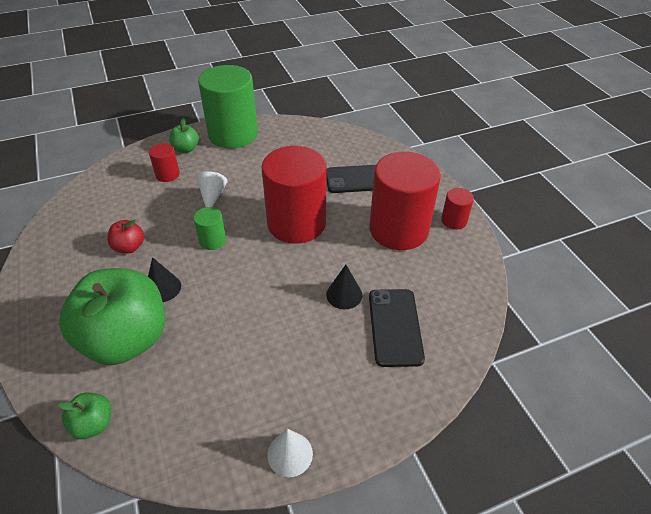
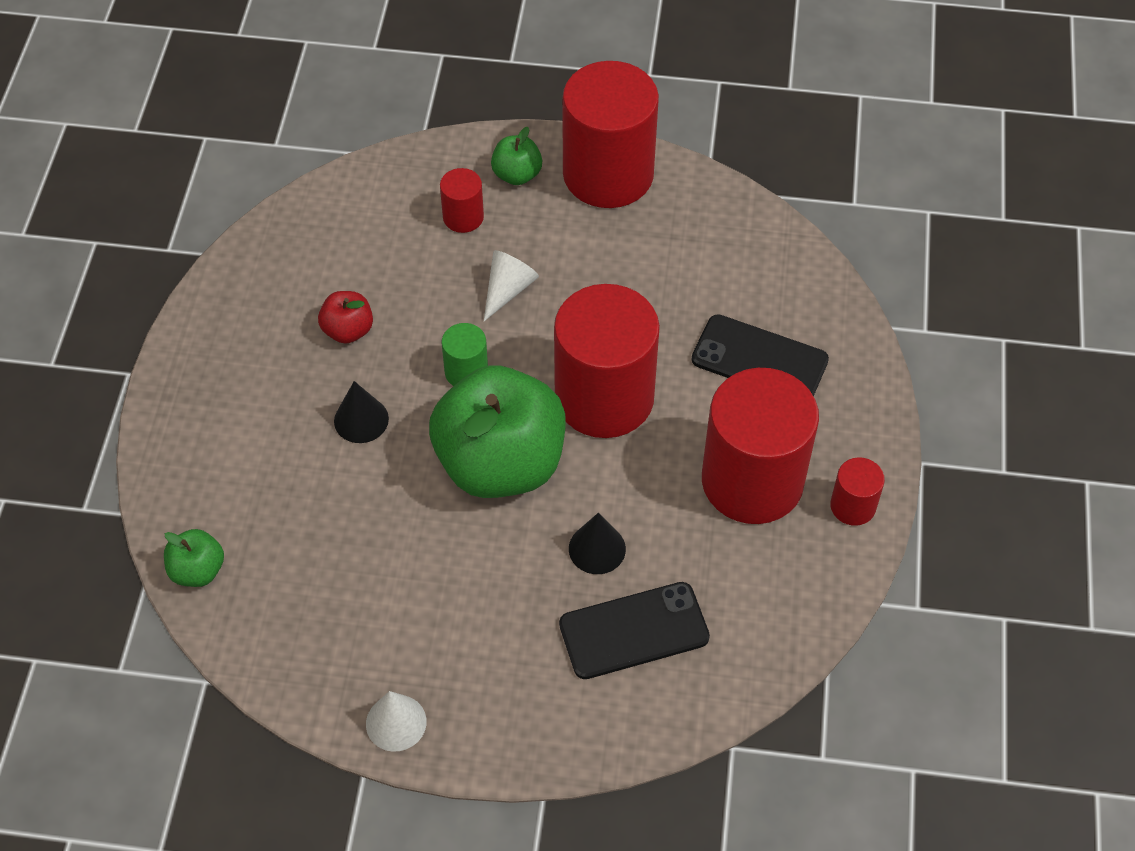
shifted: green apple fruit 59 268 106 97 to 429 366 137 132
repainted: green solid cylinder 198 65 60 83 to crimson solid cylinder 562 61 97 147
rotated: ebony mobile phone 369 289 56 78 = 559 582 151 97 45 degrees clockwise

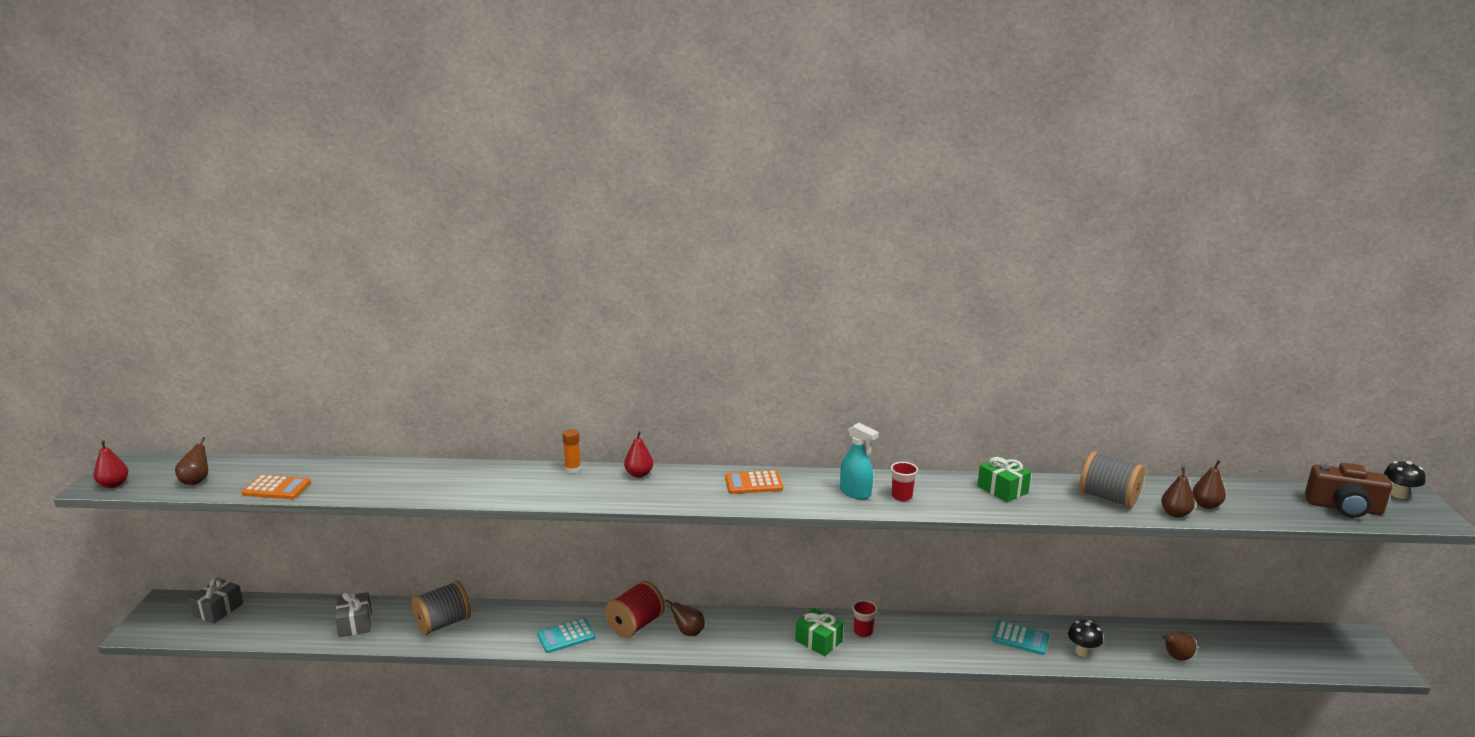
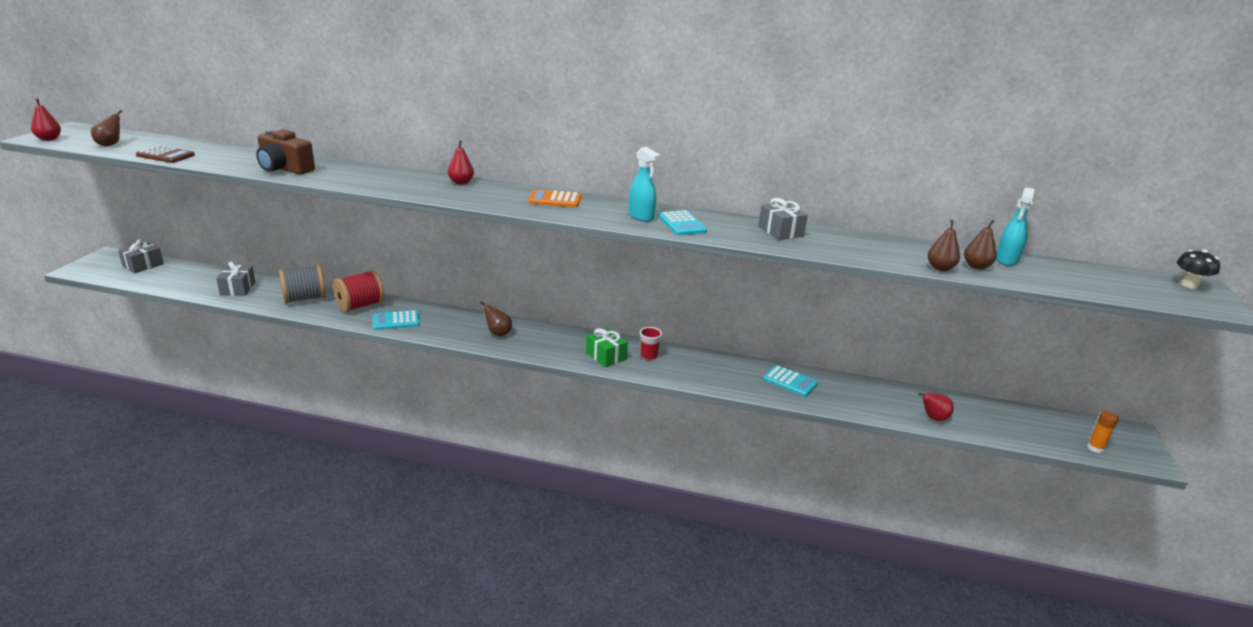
gone: gray bobbin 1080 451 65 57; ebony toadstool 1068 620 35 37
new: teal spray bottle 996 187 39 79
shifted: orange glue 562 429 19 44 to 1087 411 32 42; russet compact camera 1305 463 87 55 to 256 129 59 46; crimson bobbin 605 581 60 57 to 333 270 51 42
swapped: crimson beaker 891 462 27 39 to teal adding machine 658 210 49 25
repainted: green present 977 456 54 47 to gray present 758 198 50 42; orange adding machine 242 475 69 24 to russet adding machine 136 145 59 18; russet toy pear 1162 631 34 30 to crimson toy pear 918 393 36 28

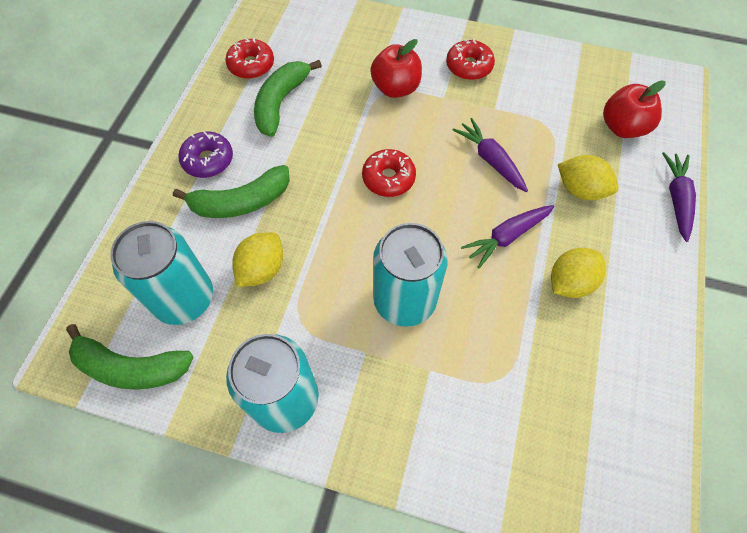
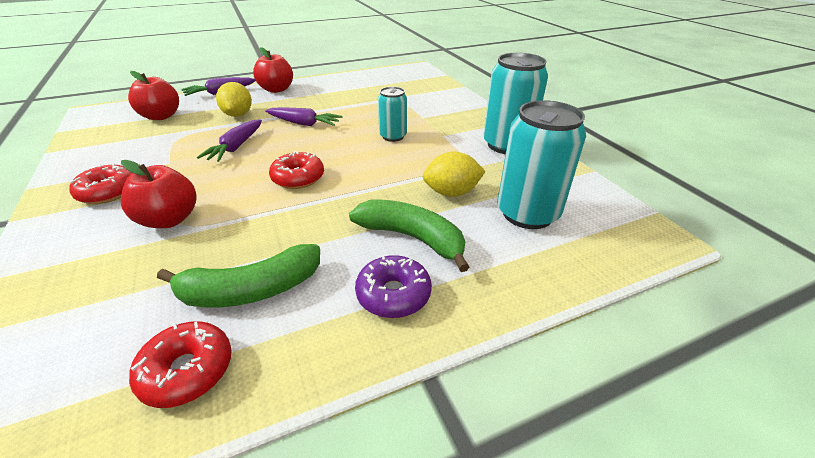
gone: golden toy lemon 551 248 55 50; green toy banana 66 324 127 66
new: crimson apple fruit 253 47 40 46
scaled: teal tin 373 223 75 104 = 378 87 29 55 x0.58

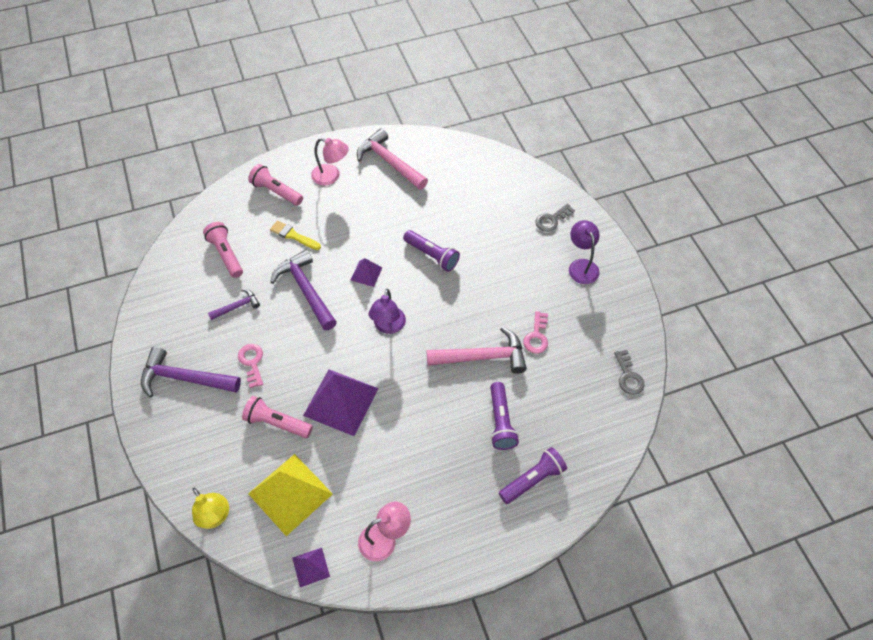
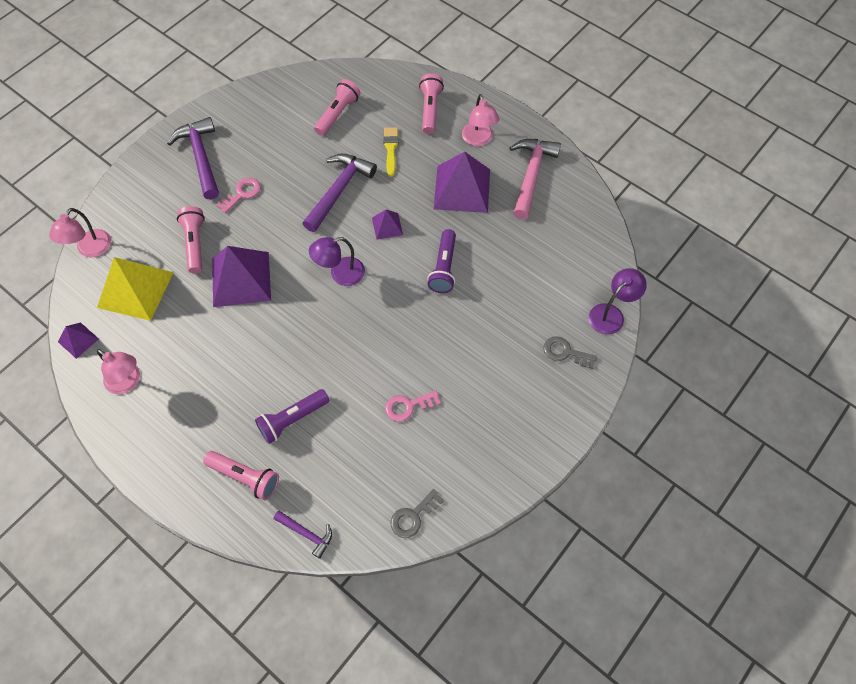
gone: rose-pink claw hammer 427 327 100 47
new: royal purple pyramid shape 434 152 56 61
shifted: royal purple lamp 569 220 31 64 to 589 268 58 67; royal purple claw hammer 208 289 52 31 to 273 511 59 48
repainted: royal purple torch 499 447 68 57 to rose-pink torch 203 451 76 49; golden lamp 192 488 37 41 to rose-pink lamp 49 208 62 49

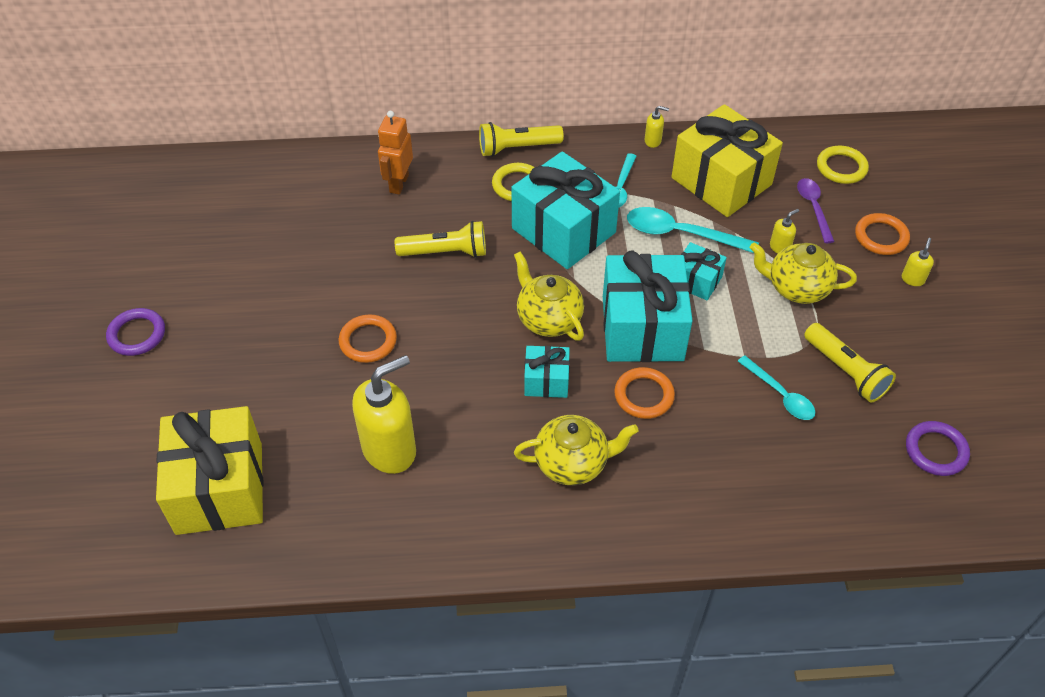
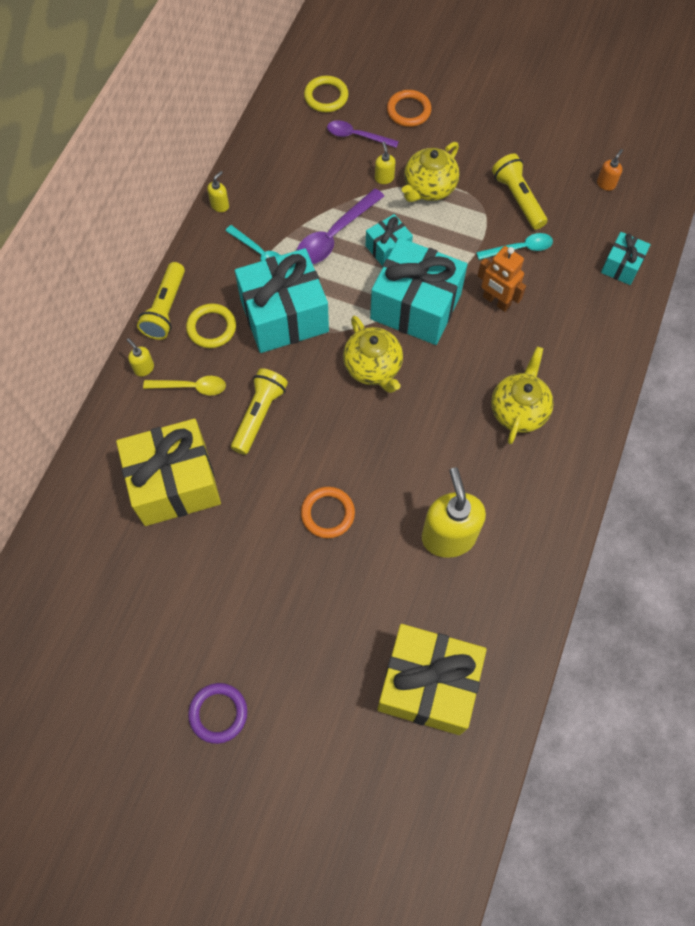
gone: orange hoop 614 367 61 52
new: golden tablespoon 143 376 83 19
shifted: golden present 672 104 111 113 to 116 419 105 107; orange toy robot 378 111 35 84 to 477 246 49 66; golden soap pump 902 238 32 48 to 127 338 27 38; teal present 524 346 46 52 to 601 232 50 53
swapped: royal purple hoop 906 421 64 55 to orange soap pump 597 149 26 42
repainted: teal tablespoon 627 207 132 46 to royal purple tablespoon 297 188 87 76
rotated: golden china teapot 514 252 70 89 = 343 316 60 77 105 degrees counterclockwise; golden torch 804 323 92 79 = 492 154 55 76 105 degrees counterclockwise

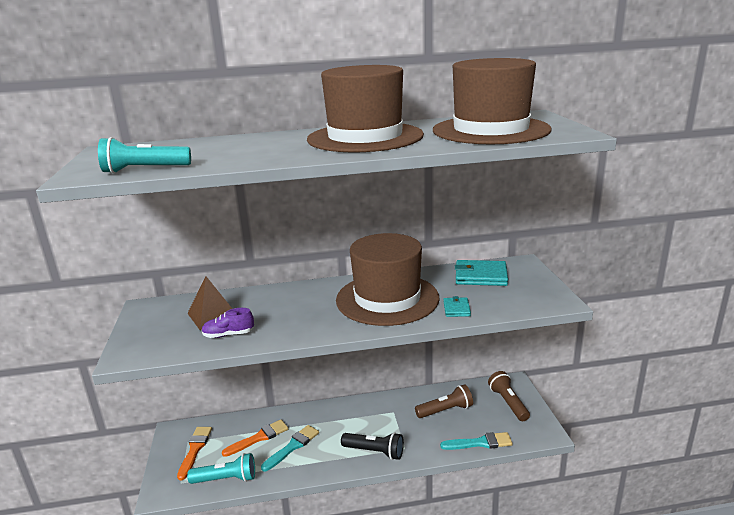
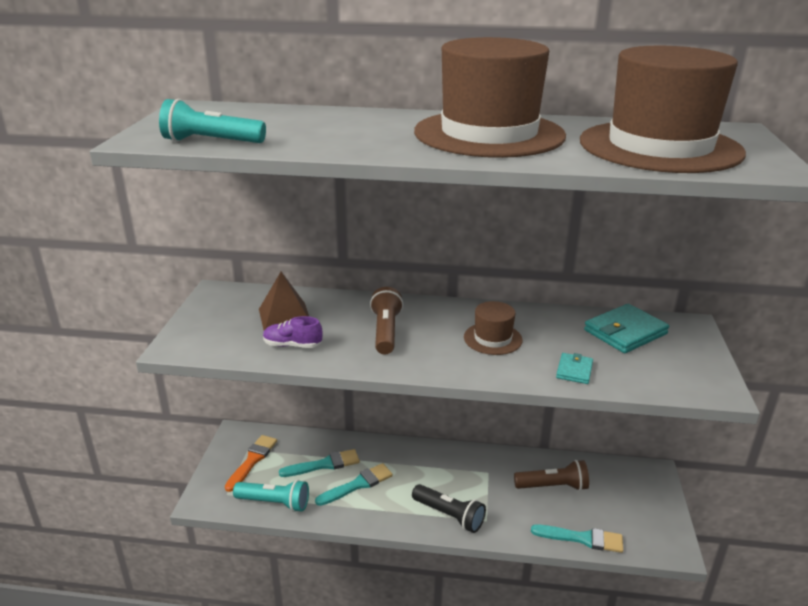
shifted: russet torch 488 371 42 50 to 370 287 33 67
repainted: orange brush 222 420 66 37 to teal brush 279 449 81 28
rotated: teal wallet 455 260 53 26 = 584 304 85 49 60 degrees counterclockwise
scaled: russet hat 336 233 103 93 = 464 301 59 54 x0.45

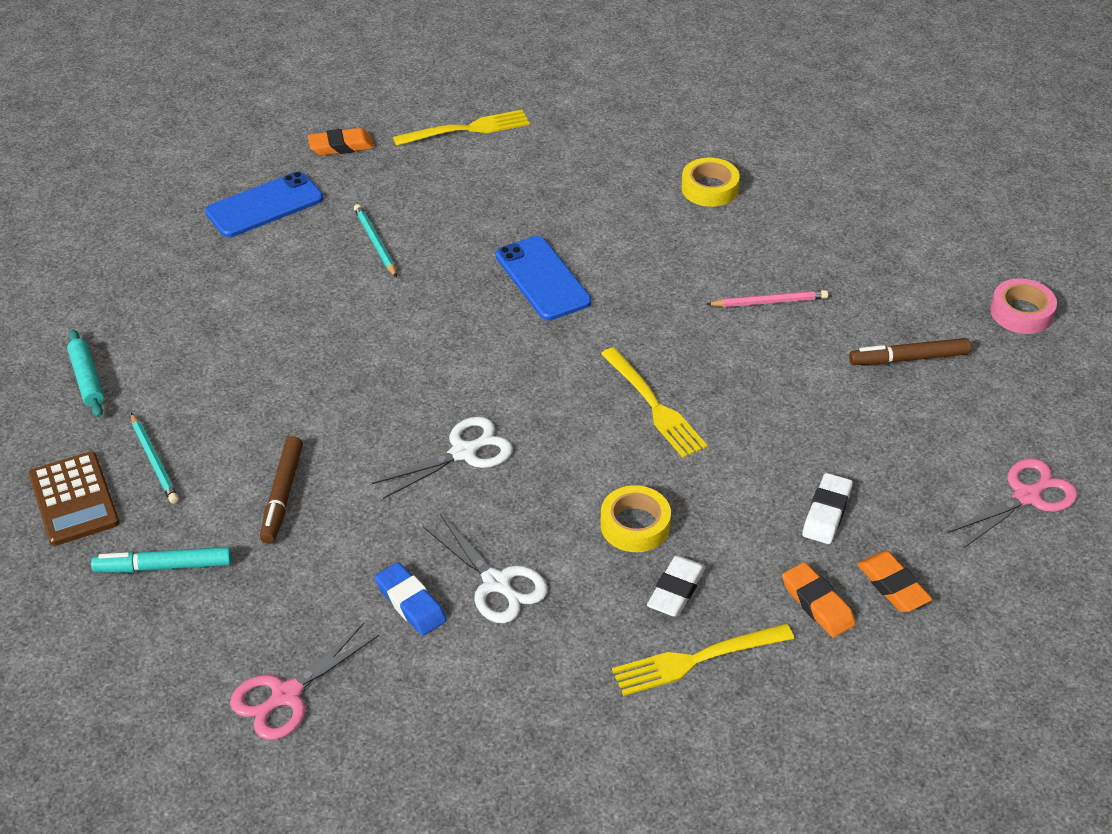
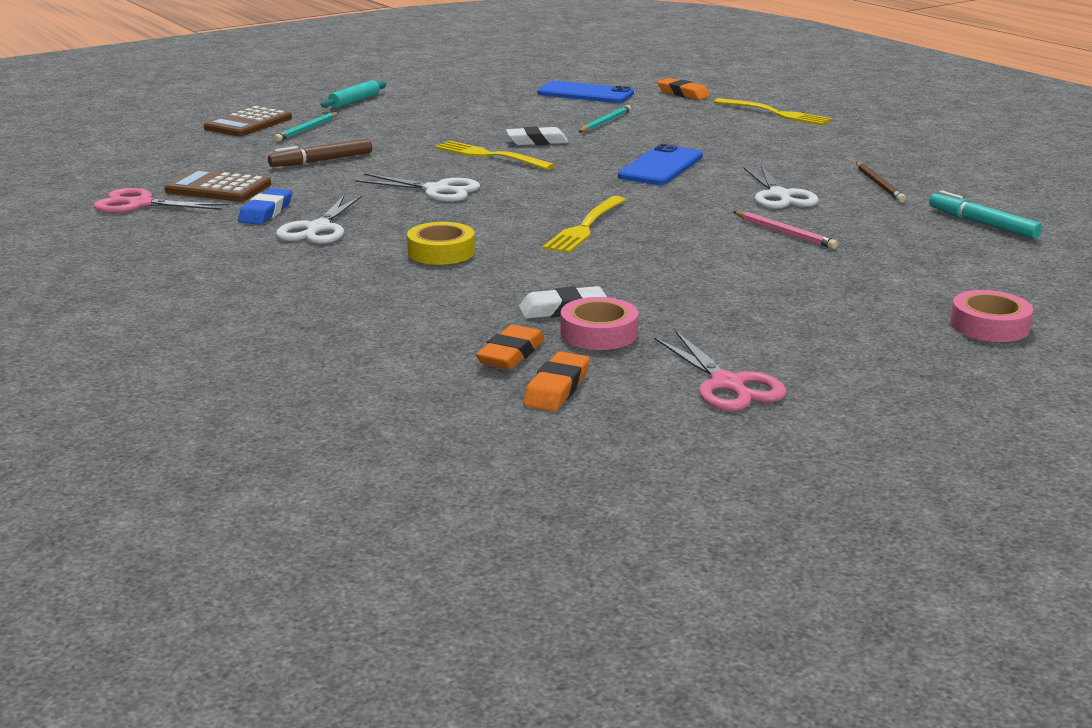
gone: russet felt pen 849 338 122 27
new: snow-white shears 744 165 75 44; russet adding machine 165 169 106 33; rose-pink tape 560 297 78 53
shifted: teal felt pen 91 547 141 26 to 929 190 113 49; snow-white gum eraser 647 555 59 62 to 506 127 62 18; orange gum eraser 782 562 74 76 to 523 351 66 61; golden dinner fork 612 624 182 72 to 435 141 120 29
swapped: golden tape 681 158 59 49 to russet pencil 856 162 50 41
rotated: rose-pink shears 948 458 129 90 = 654 331 133 80 45 degrees clockwise

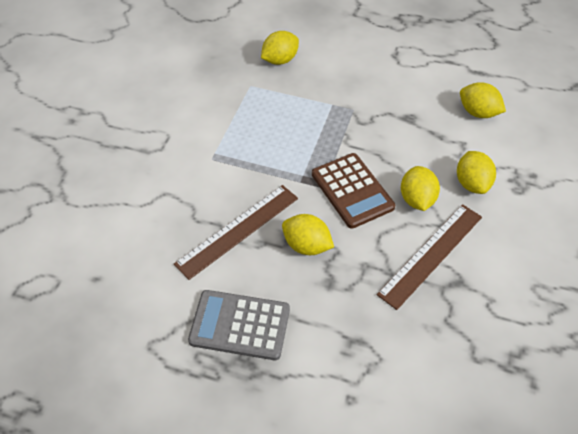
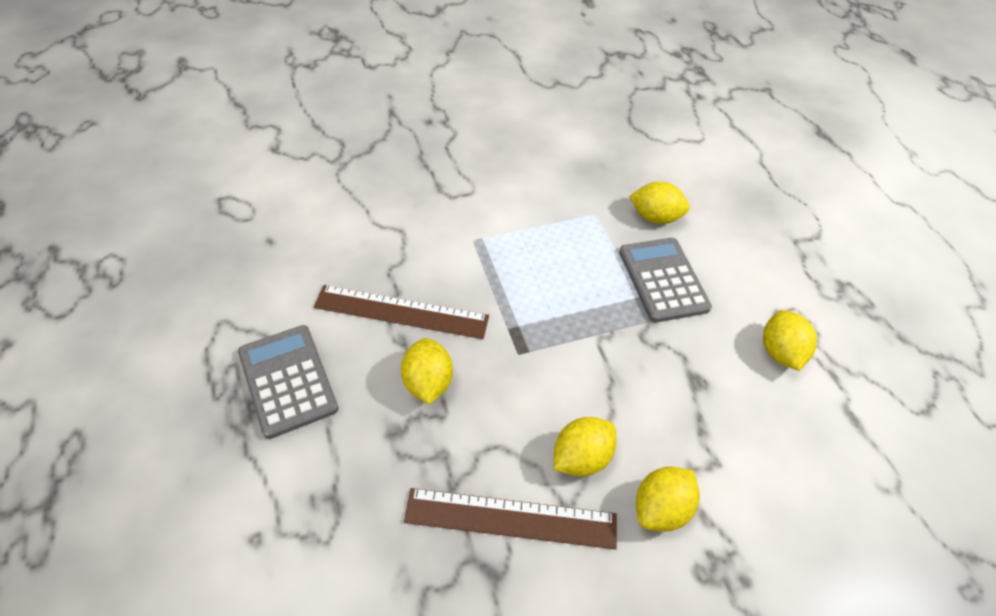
gone: russet adding machine 312 153 83 76
new: gray adding machine 619 238 93 85
shifted: golden toy lemon 460 82 46 36 to 763 310 54 61

